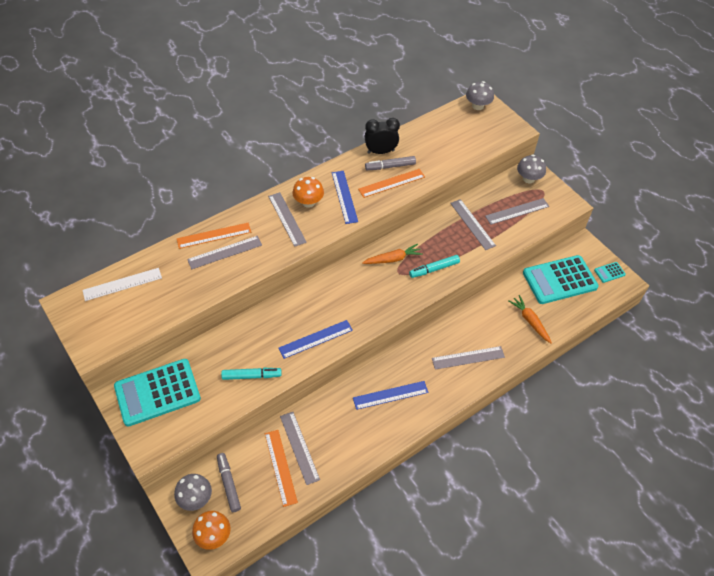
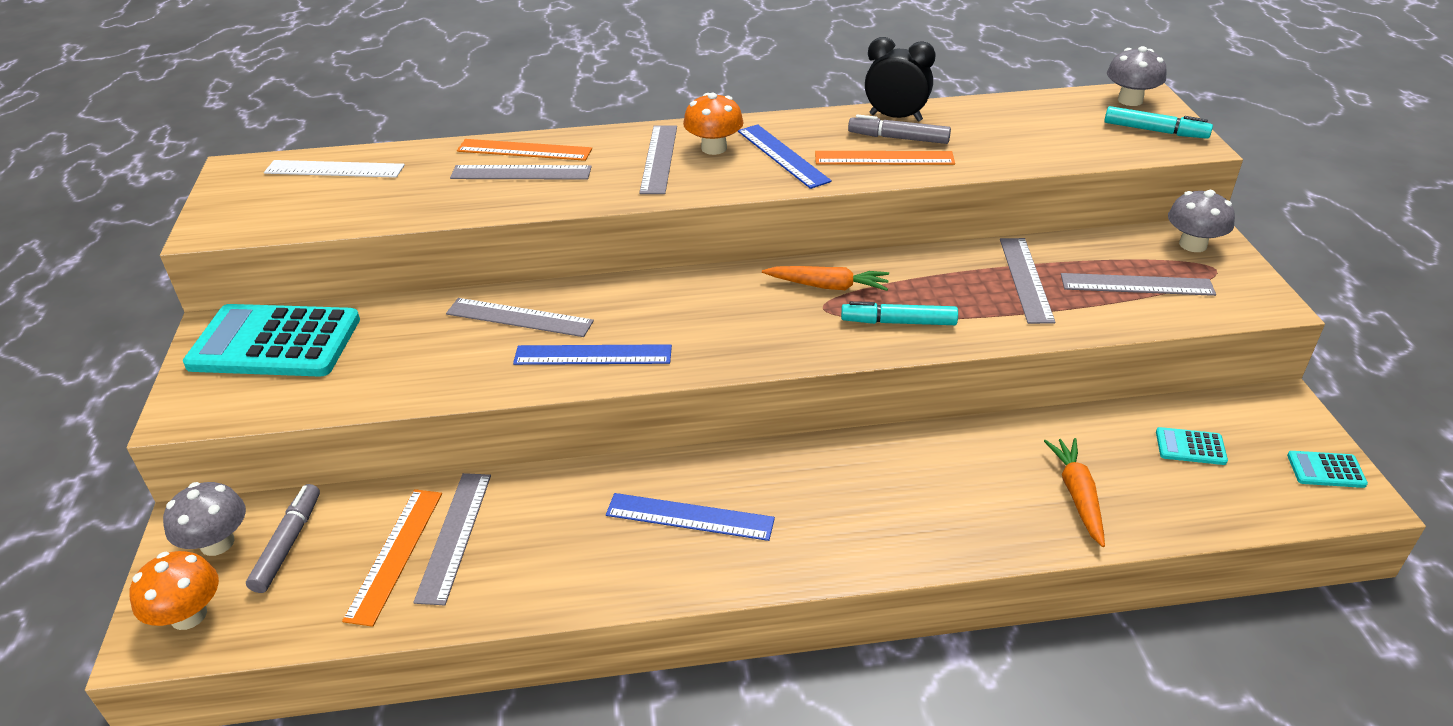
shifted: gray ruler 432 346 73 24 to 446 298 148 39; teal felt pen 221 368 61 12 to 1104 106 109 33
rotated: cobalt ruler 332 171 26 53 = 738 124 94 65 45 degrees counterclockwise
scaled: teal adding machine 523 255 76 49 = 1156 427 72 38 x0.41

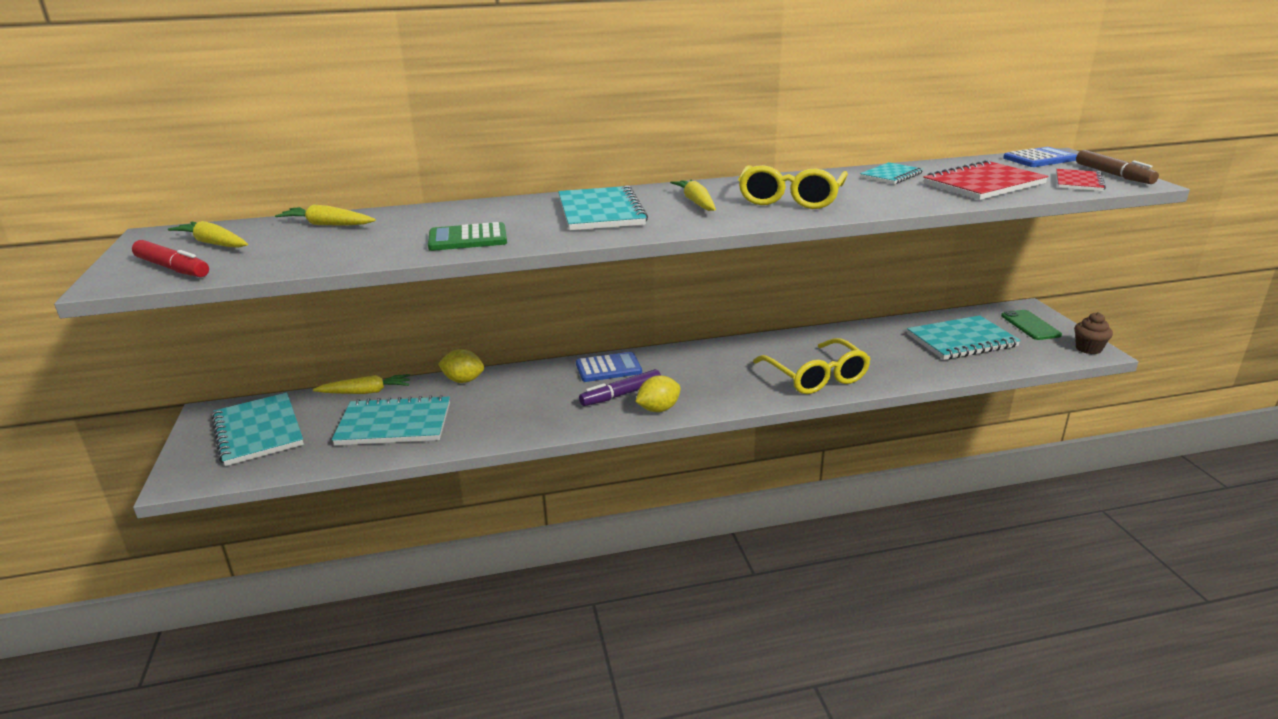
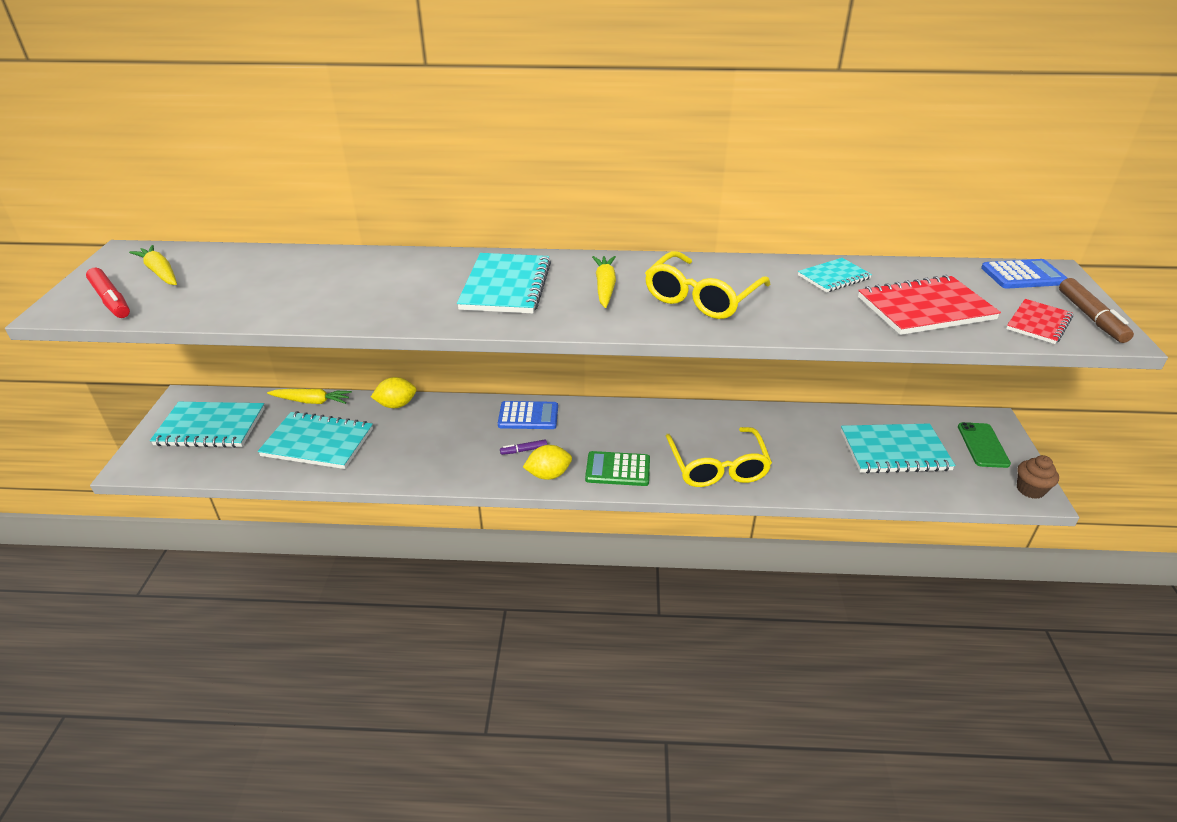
gone: golden root vegetable 275 204 101 21
shifted: green adding machine 428 222 79 29 to 585 451 65 35
rotated: golden toy lemon 438 349 46 34 = 371 377 46 31 45 degrees counterclockwise; teal notepad 211 393 93 73 = 150 402 115 46 75 degrees counterclockwise
scaled: royal purple felt pen 579 369 82 37 = 500 440 47 15 x0.56

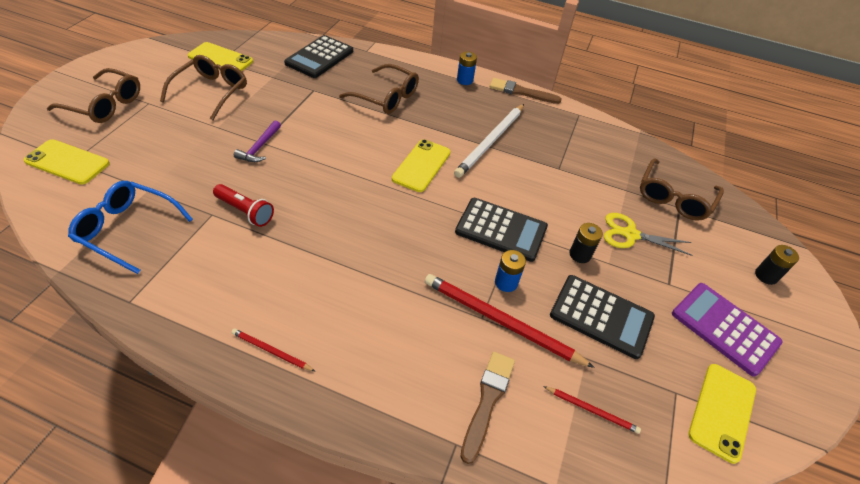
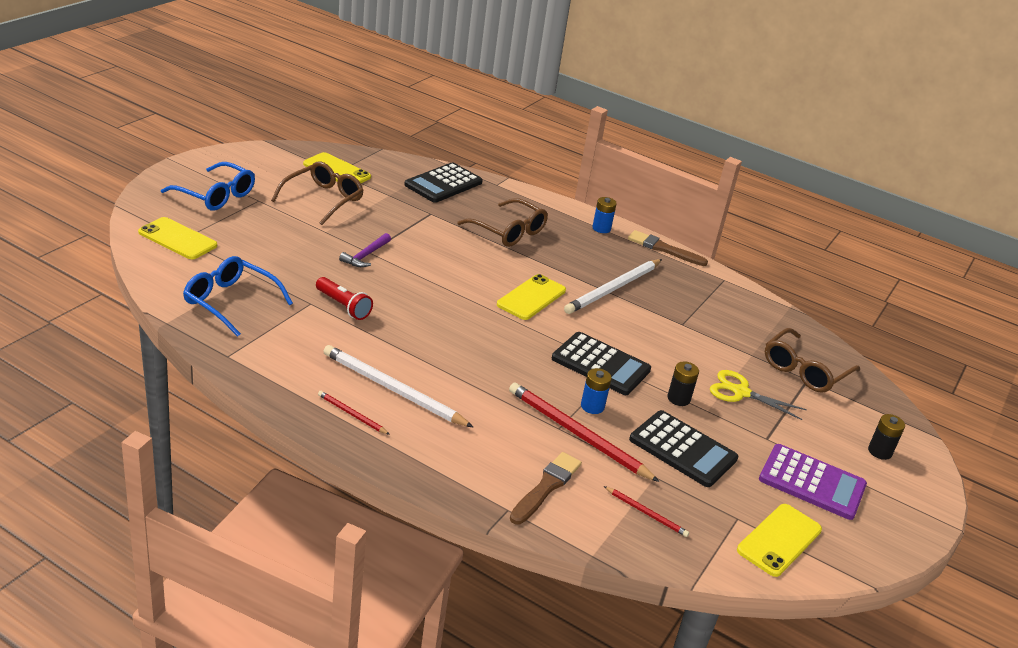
new: snow-white pencil 323 345 151 83
repainted: russet eyeglasses 47 68 93 55 to cobalt eyeglasses 161 162 94 49
rotated: royal purple adding machine 672 283 111 94 = 759 444 108 76 150 degrees clockwise

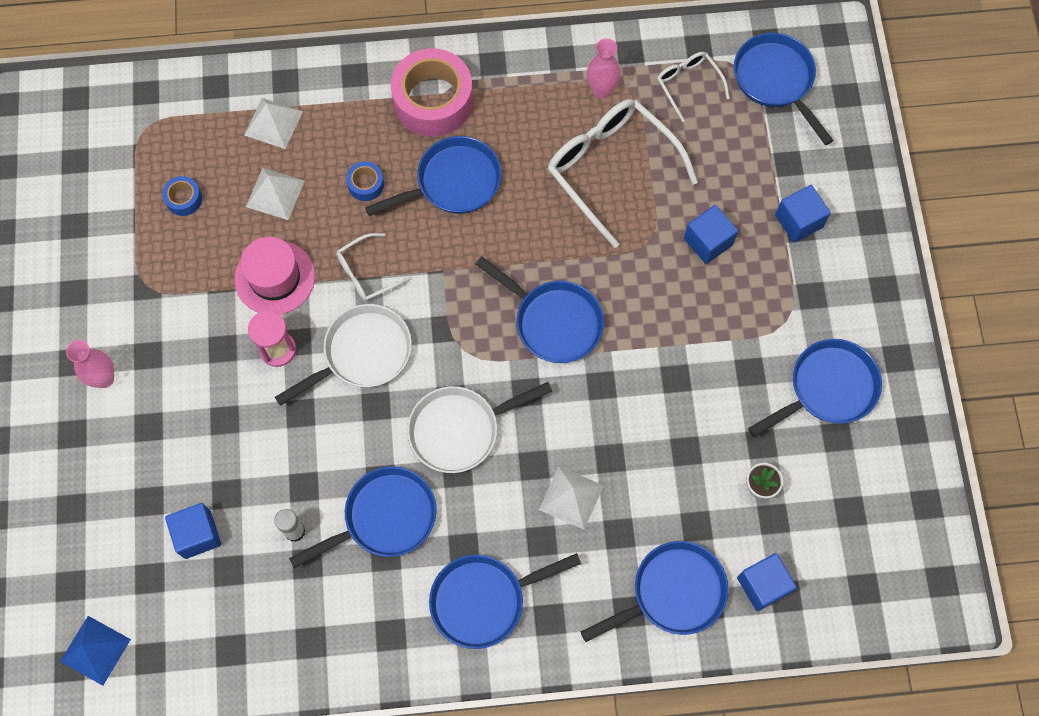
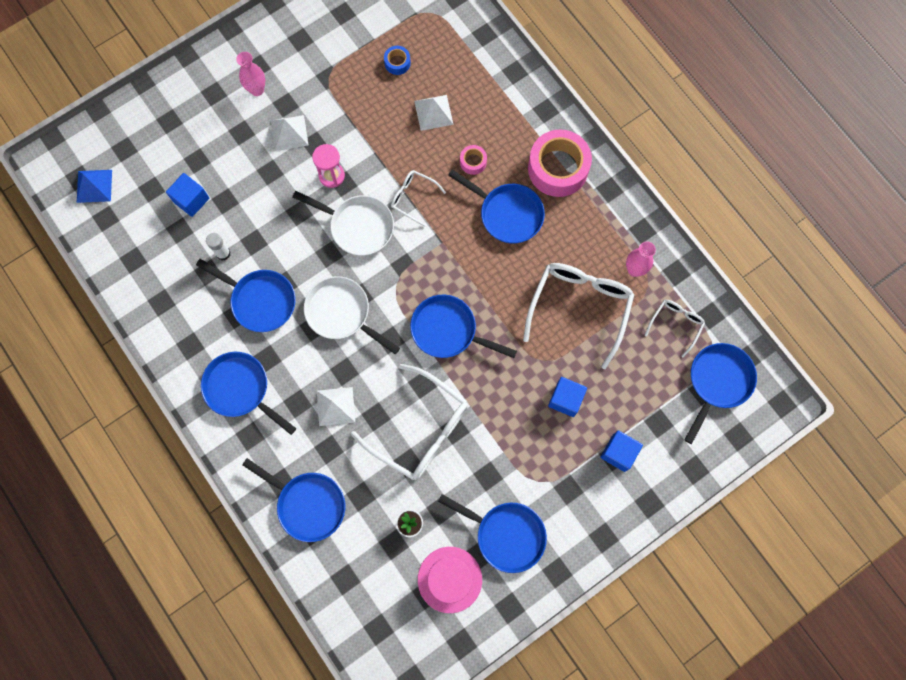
gone: cobalt solid cube 737 553 60 58
new: snow-white eyeglasses 351 364 117 116
shifted: snow-white pyramid shape 244 98 59 51 to 271 115 38 36; rose-pink hat 235 237 80 77 to 418 547 64 66
repainted: cobalt tape 346 162 38 39 to rose-pink tape 460 145 27 30
rotated: cobalt frying pan 476 256 128 107 = 410 295 107 63 105 degrees clockwise

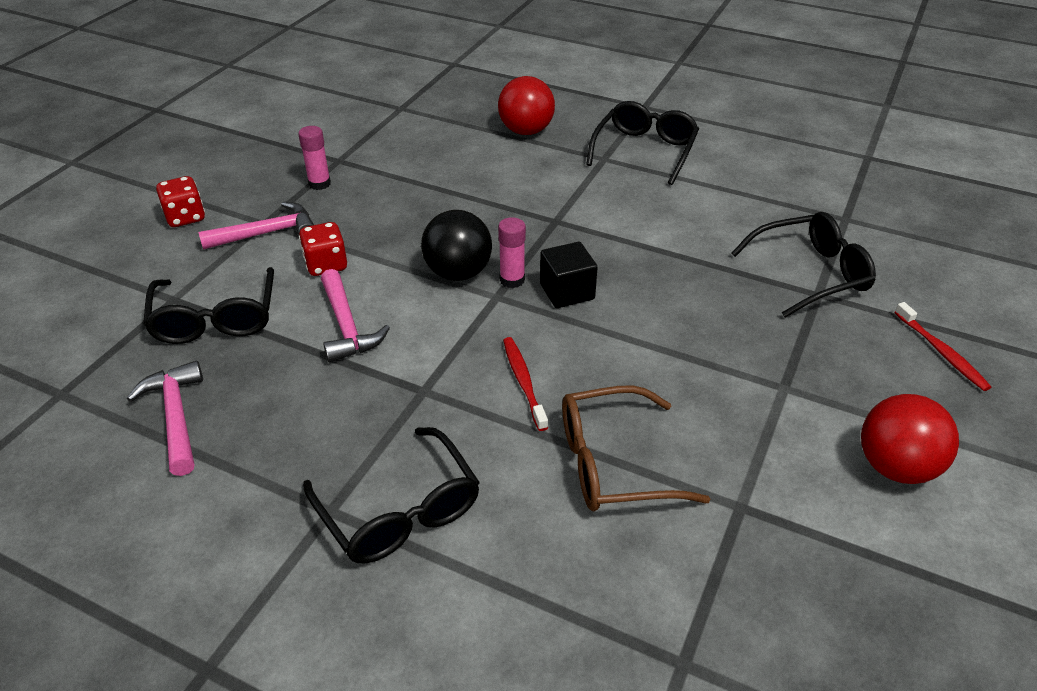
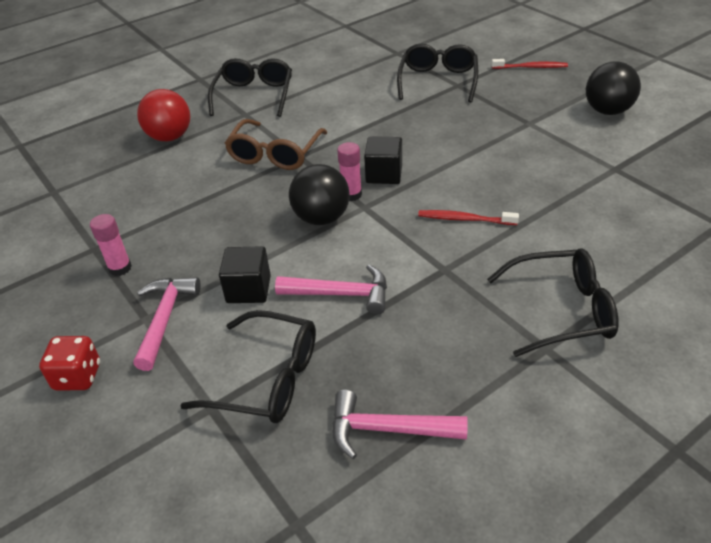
shifted: russet eyeglasses 562 385 148 126 to 225 119 102 51
swapped: crimson game die 299 222 48 54 to ebony solid cube 219 246 52 57
repainted: crimson play ball 861 394 98 90 to ebony play ball 586 61 55 54
rotated: ebony eyeglasses 586 101 113 84 = 208 58 84 59 45 degrees clockwise

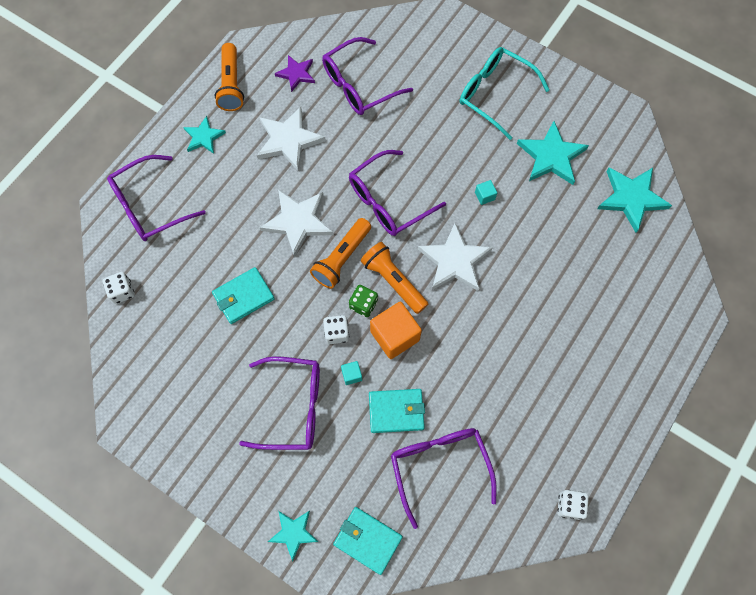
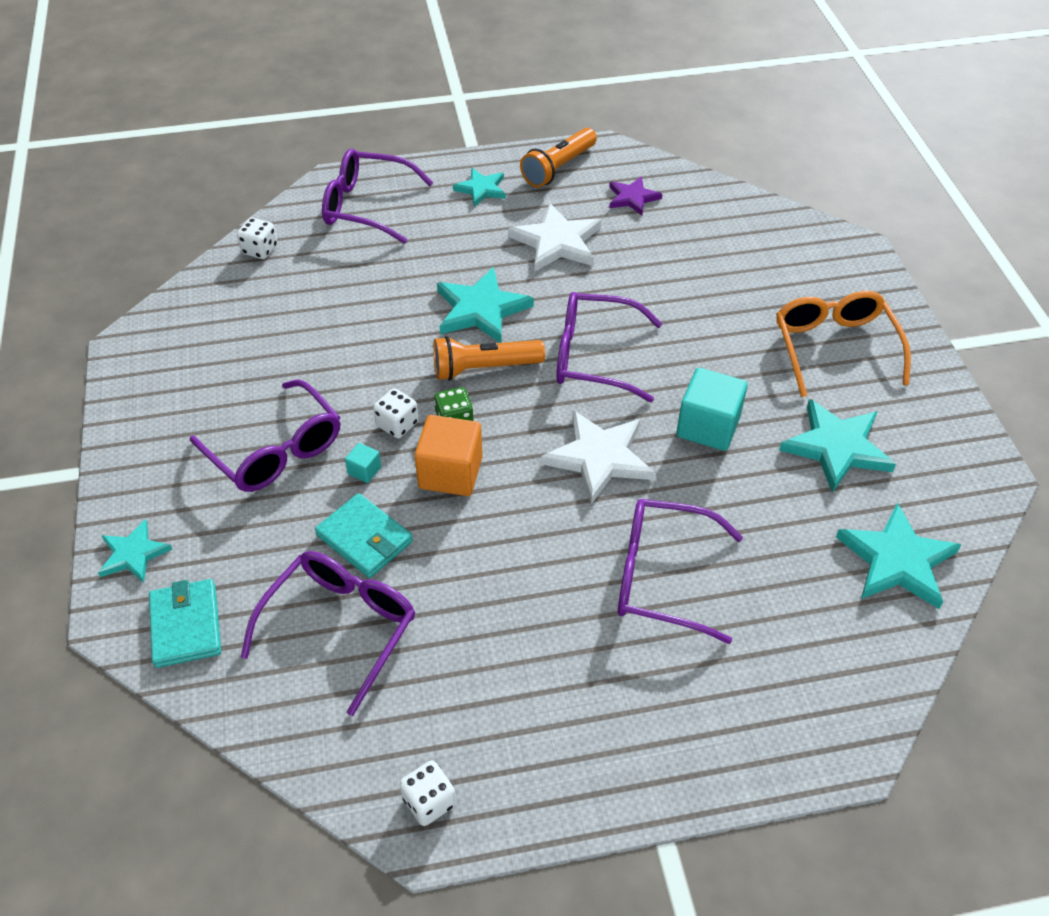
gone: orange torch 361 242 67 72; teal wallet 212 267 63 57
shifted: royal purple eyeglasses 322 37 91 78 to 618 499 125 145
repainted: teal eyeglasses 460 47 90 93 to orange eyeglasses 776 291 135 106; snow-white five-pointed star 260 190 73 68 to teal five-pointed star 437 267 97 76
scaled: teal solid cube 475 180 22 25 = 677 368 71 83 x2.17

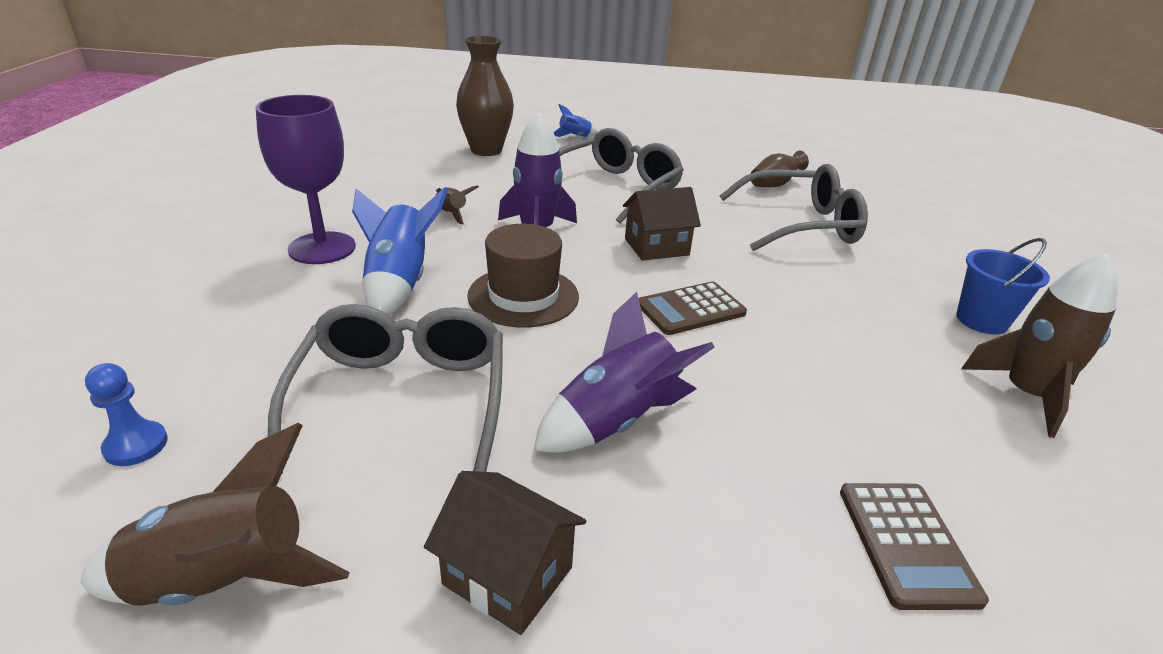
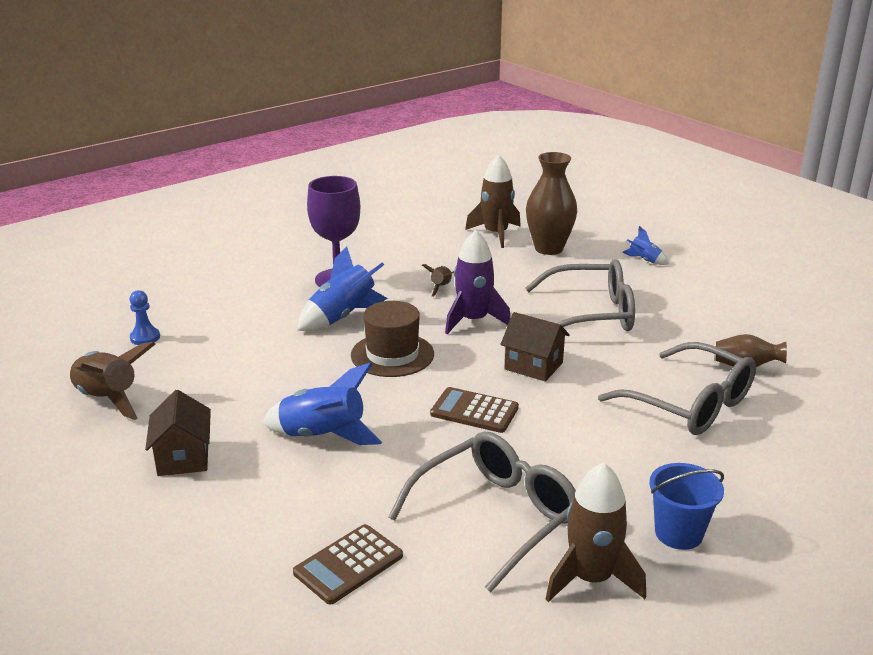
new: russet rocket 465 154 56 94
shifted: gray eyeglasses 268 304 235 170 to 388 432 188 161
repainted: royal purple rocket 533 292 182 161 to cobalt rocket 262 362 120 83

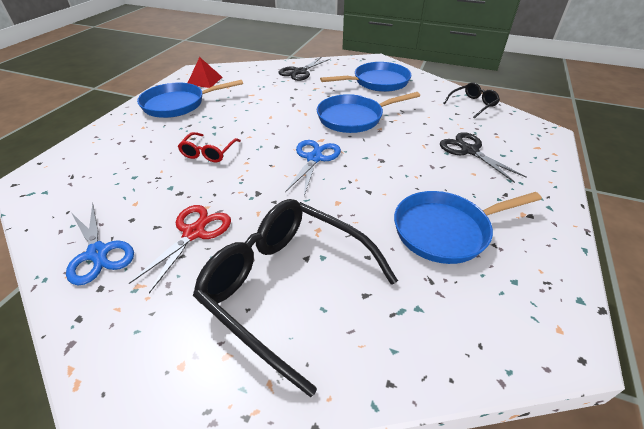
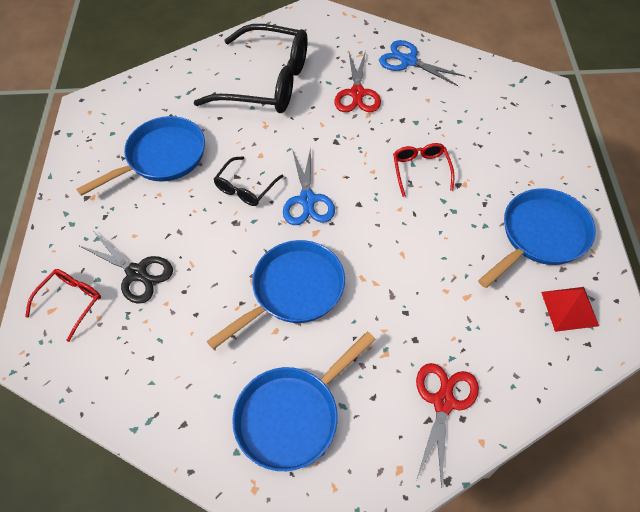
new: crimson eyeglasses 25 269 76 73
shifted: ebony eyeglasses 443 82 57 37 to 213 156 71 50
repainted: ebony shears 279 57 51 24 to crimson shears 416 363 63 125

